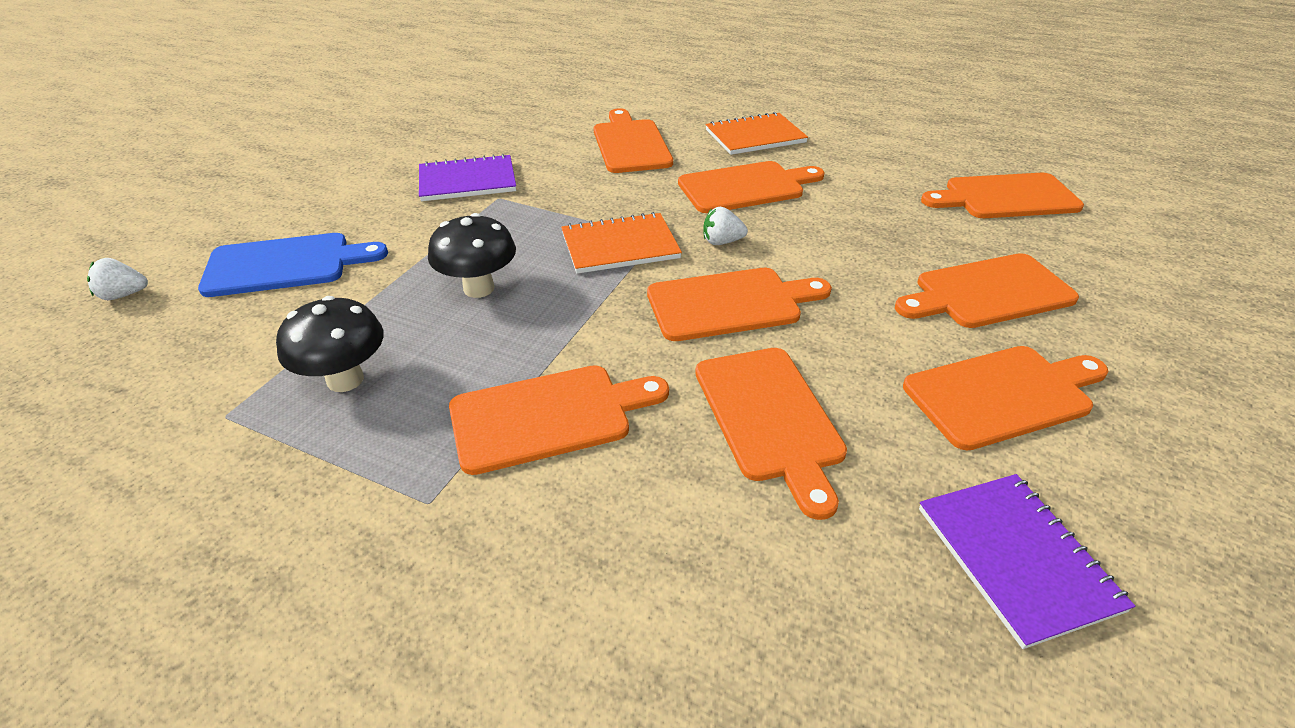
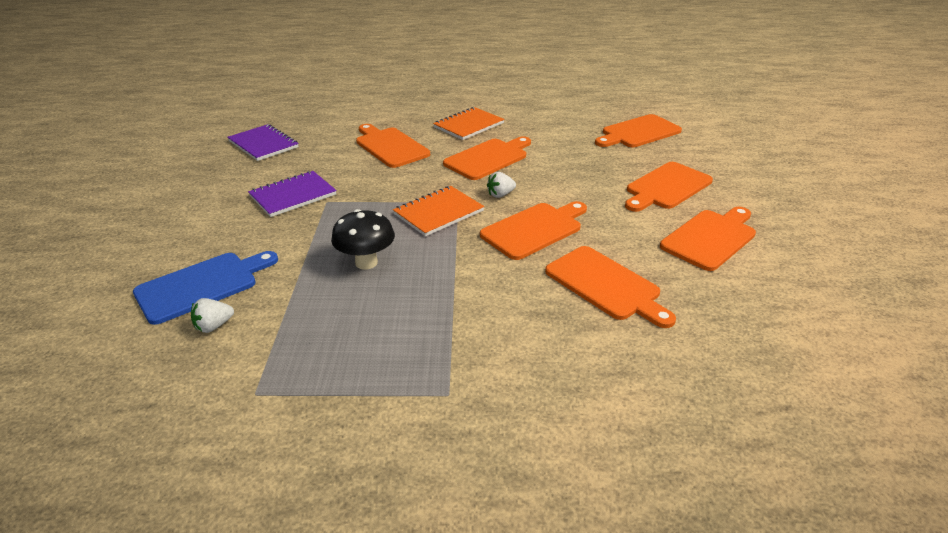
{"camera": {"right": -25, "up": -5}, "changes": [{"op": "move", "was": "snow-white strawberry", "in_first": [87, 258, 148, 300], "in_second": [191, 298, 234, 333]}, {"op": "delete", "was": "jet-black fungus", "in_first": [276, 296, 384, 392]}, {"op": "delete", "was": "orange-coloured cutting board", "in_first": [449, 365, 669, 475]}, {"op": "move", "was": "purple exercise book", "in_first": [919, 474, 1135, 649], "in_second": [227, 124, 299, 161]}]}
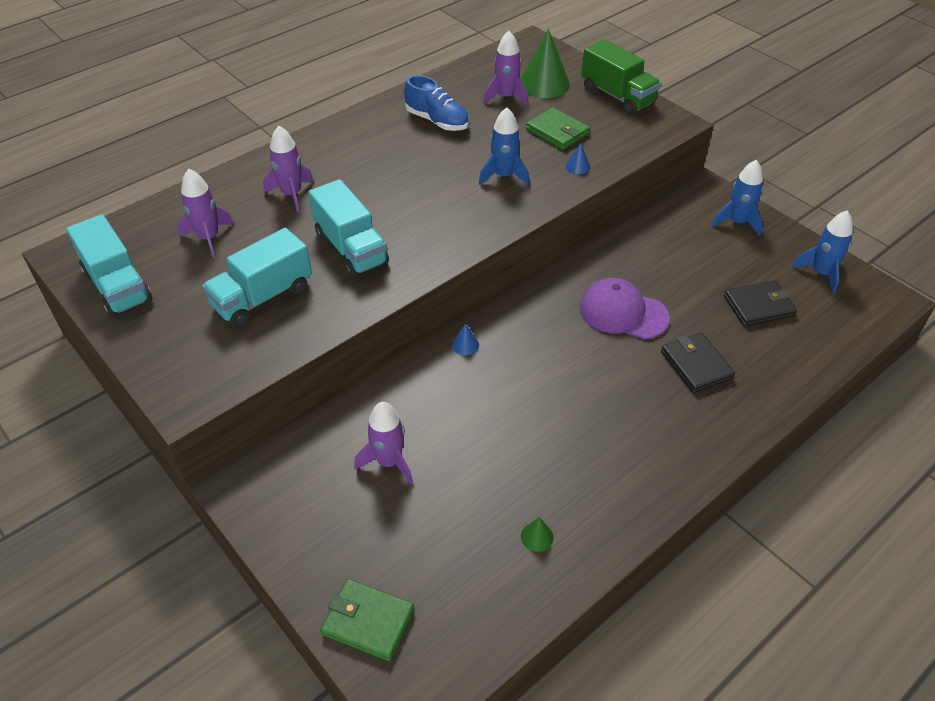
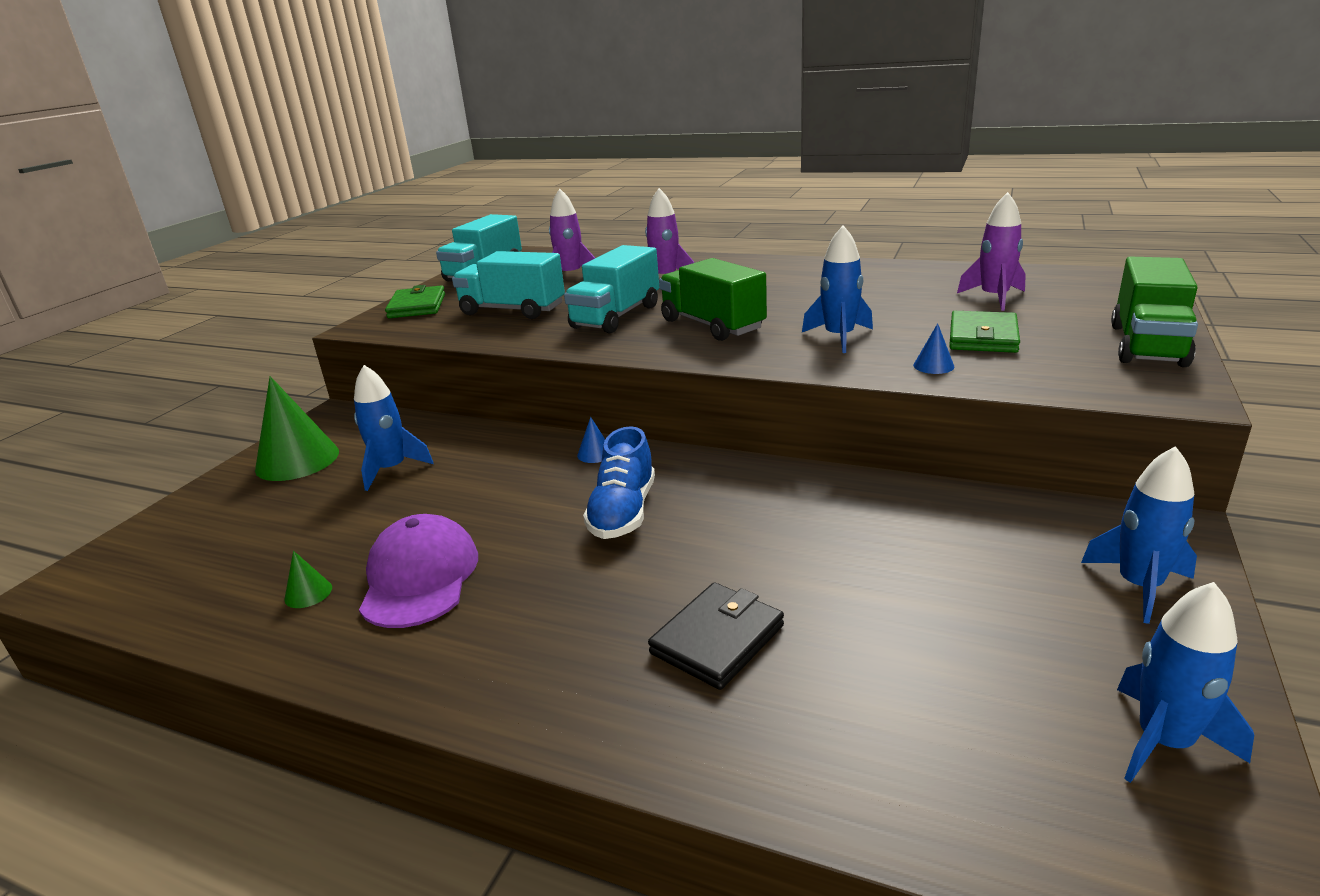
{"camera": {"right": 65, "up": -20}, "changes": [{"op": "move", "was": "emerald cone shape", "in_first": [521, 29, 570, 98], "in_second": [255, 376, 339, 481]}, {"op": "move", "was": "blue sneaker", "in_first": [404, 75, 469, 131], "in_second": [583, 426, 655, 539]}, {"op": "move", "was": "purple peaked cap", "in_first": [580, 278, 670, 339], "in_second": [359, 514, 478, 628]}, {"op": "delete", "was": "jet-black billfold", "in_first": [724, 280, 797, 326]}, {"op": "recolor", "was": "purple rocket", "now": "blue rocket", "in_first": [354, 402, 413, 484], "in_second": [354, 365, 433, 491]}, {"op": "move", "was": "emerald billfold", "in_first": [320, 579, 414, 661], "in_second": [385, 285, 445, 318]}, {"op": "insert", "now": "emerald lorry", "in_second": [659, 258, 767, 341]}]}
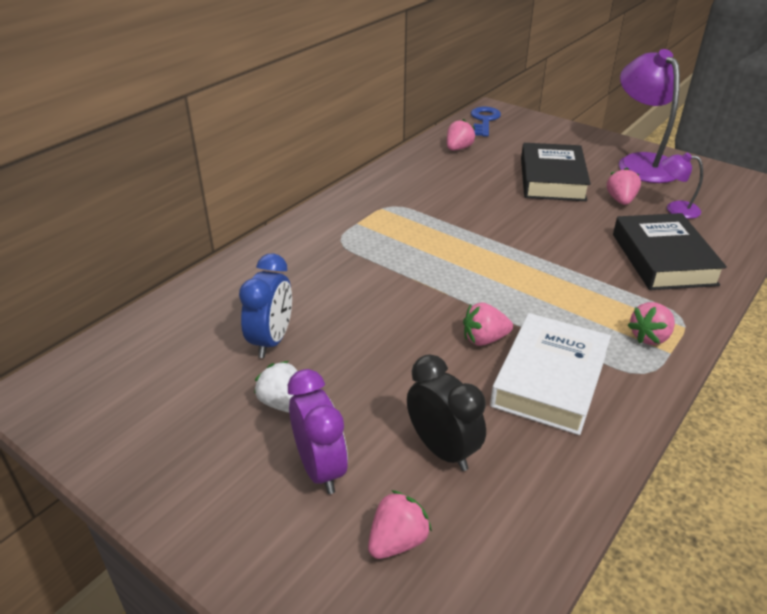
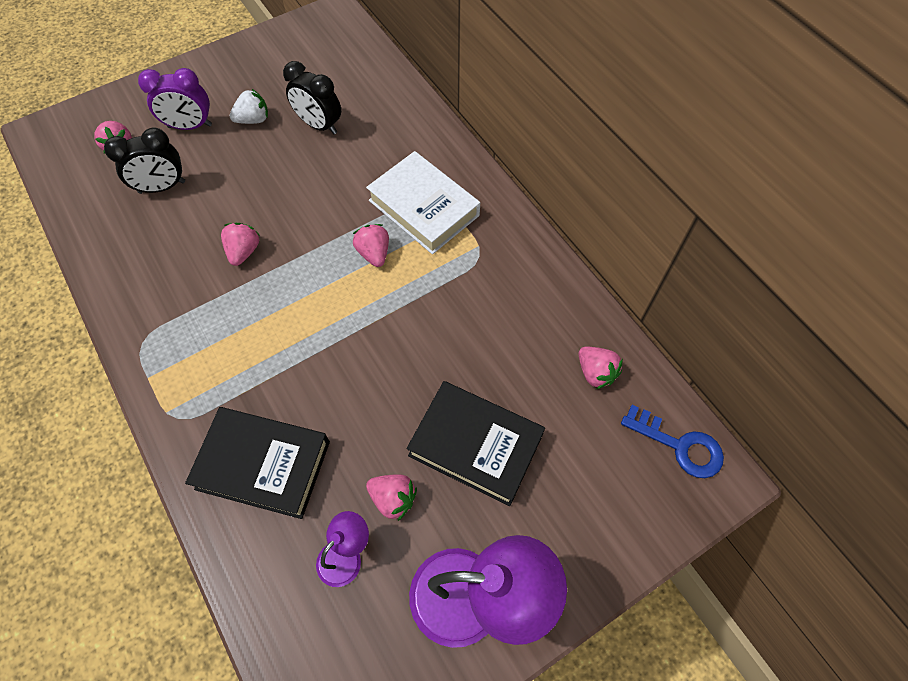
{"camera": {"right": 110, "up": 25}, "changes": [{"op": "recolor", "was": "blue alarm clock", "now": "jet-black alarm clock", "in_first": [239, 253, 292, 358], "in_second": [283, 61, 341, 134]}, {"op": "move", "was": "pink strawberry", "in_first": [627, 302, 675, 345], "in_second": [353, 224, 389, 267]}, {"op": "move", "was": "snow-white book", "in_first": [490, 313, 611, 435], "in_second": [366, 151, 480, 254]}]}
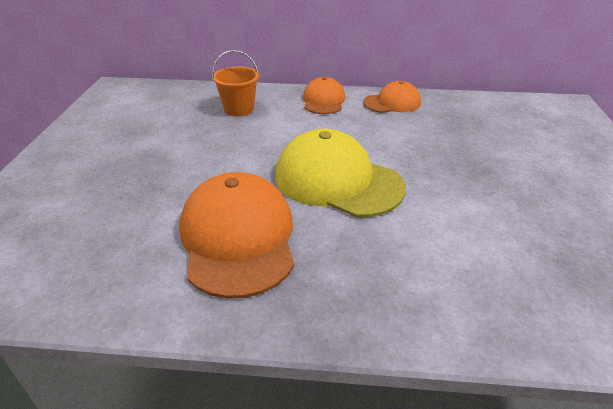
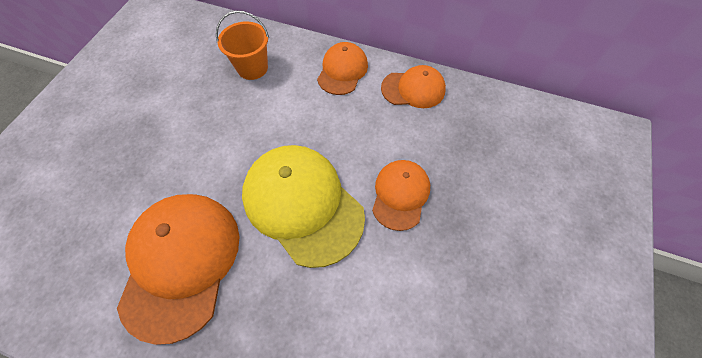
{"camera": {"right": 15, "up": 25}, "changes": [{"op": "insert", "now": "orange-coloured peaked cap", "in_second": [372, 160, 430, 231]}]}
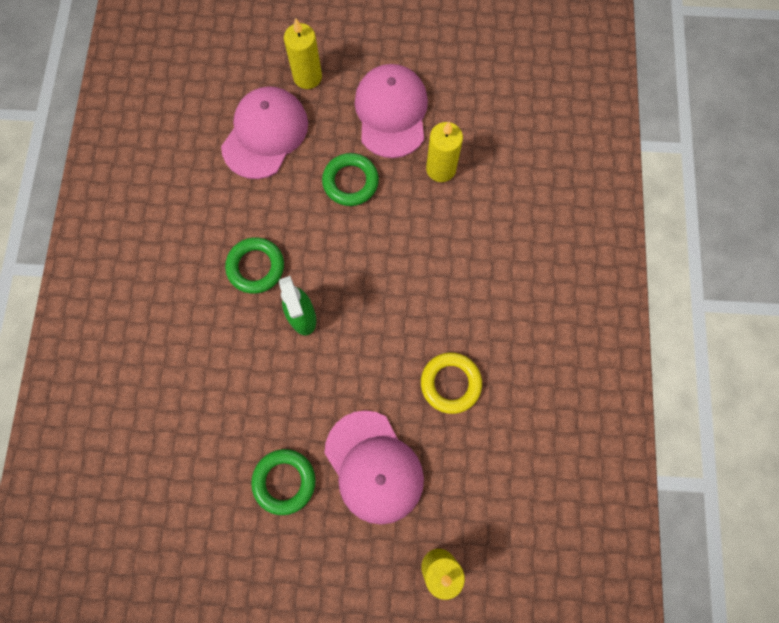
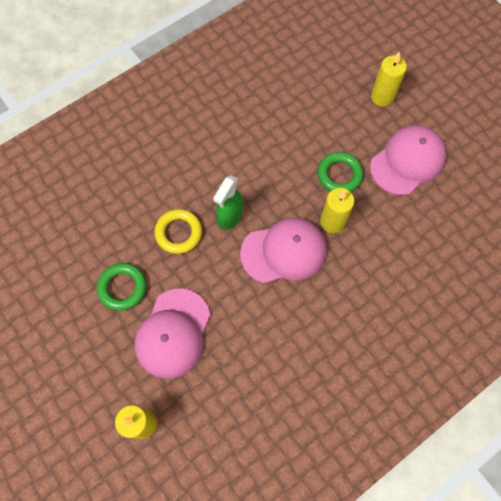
{"camera": {"right": 50, "up": -5}, "changes": [{"op": "move", "was": "pink peaked cap", "in_first": [221, 86, 308, 179], "in_second": [240, 218, 327, 283]}, {"op": "move", "was": "bright yellow pillar candle", "in_first": [426, 122, 463, 182], "in_second": [320, 188, 354, 234]}, {"op": "delete", "was": "emerald hoop", "in_first": [225, 237, 284, 294]}, {"op": "move", "was": "bright yellow hoop", "in_first": [421, 352, 482, 414], "in_second": [155, 209, 202, 254]}]}
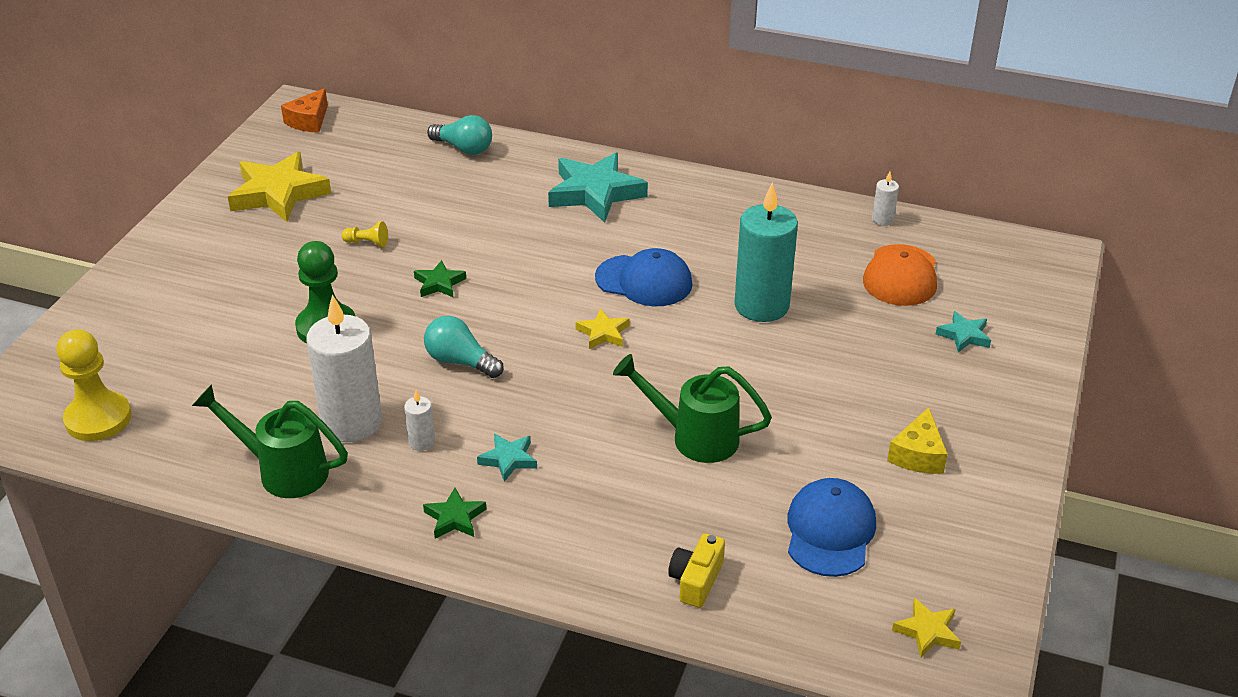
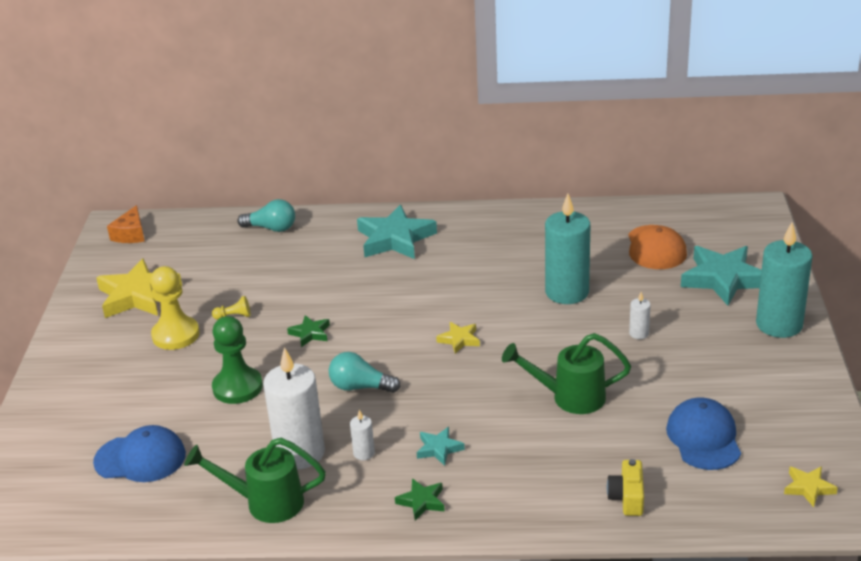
{"camera": {"right": -15, "up": -5}, "changes": [{"op": "move", "was": "snow-white pillar candle", "in_first": [872, 171, 899, 226], "in_second": [629, 292, 651, 339]}, {"op": "move", "was": "blue peaked cap", "in_first": [595, 248, 693, 306], "in_second": [93, 425, 186, 482]}, {"op": "resize", "was": "turquoise star shape", "in_first": [936, 311, 991, 353], "in_second": [681, 246, 762, 306], "ratio": 2.07}, {"op": "move", "was": "bright yellow pawn", "in_first": [57, 329, 132, 441], "in_second": [150, 266, 200, 350]}, {"op": "delete", "was": "bright yellow cheese wedge", "in_first": [887, 407, 948, 474]}, {"op": "insert", "now": "turquoise pillar candle", "in_second": [756, 222, 813, 338]}]}
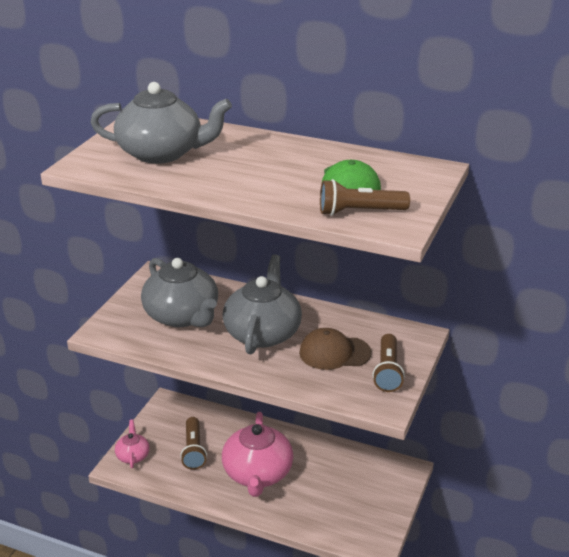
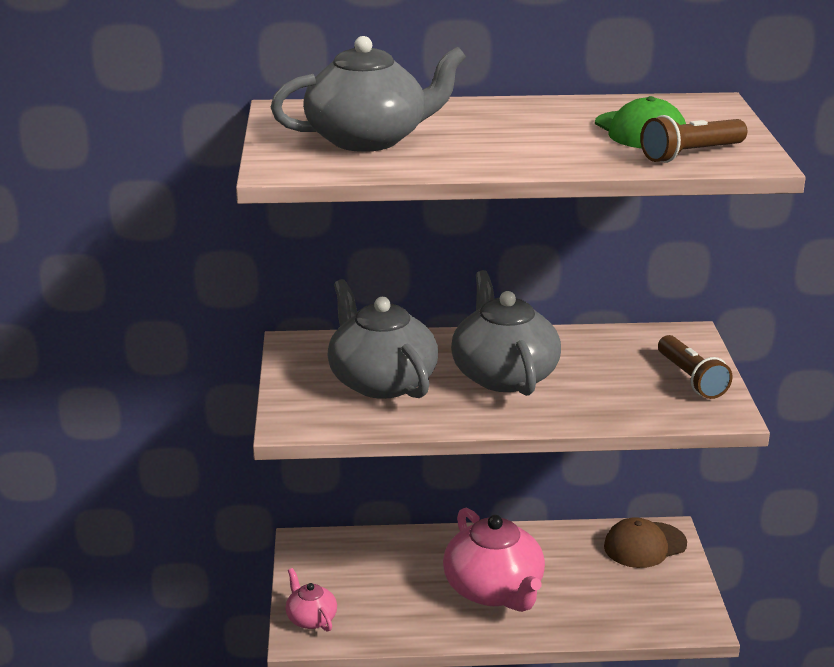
{"camera": {"right": -25, "up": -5}, "changes": [{"op": "rotate", "was": "grey teapot", "in_first": [141, 258, 218, 327], "in_second": [328, 279, 438, 399], "clockwise": -150}, {"op": "move", "was": "russet peaked cap", "in_first": [299, 328, 371, 370], "in_second": [604, 517, 687, 568]}, {"op": "delete", "was": "russet torch", "in_first": [180, 417, 207, 470]}]}
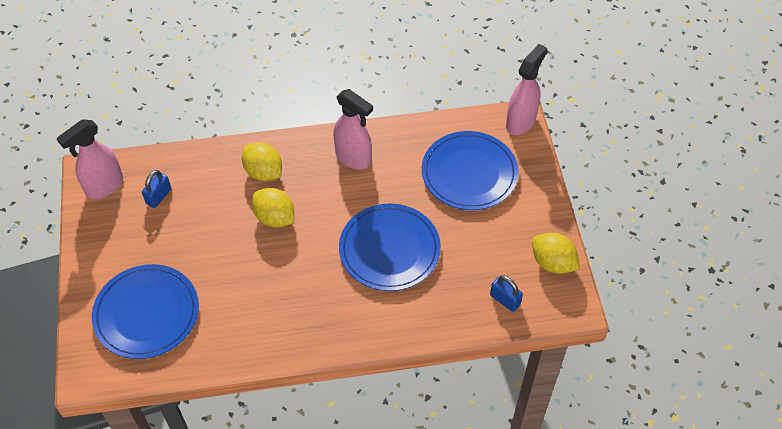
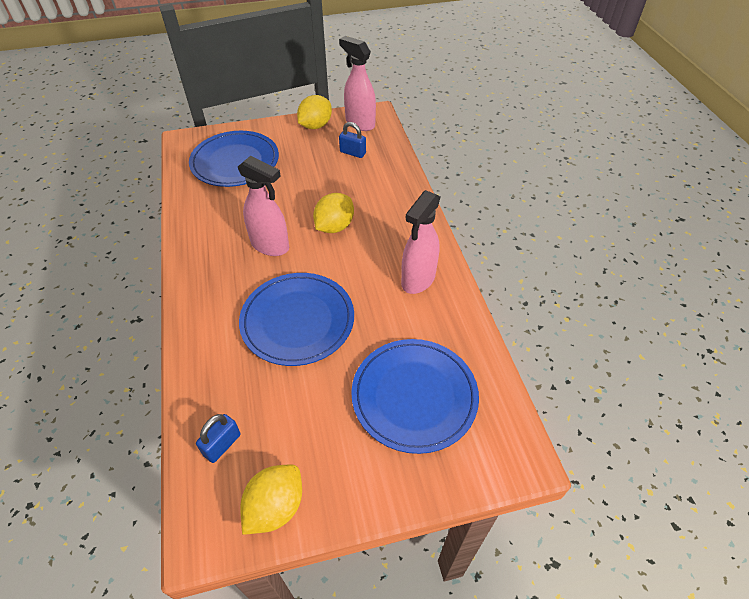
{"camera": {"right": 85, "up": -5}, "changes": [{"op": "move", "was": "pink sprayer", "in_first": [506, 44, 548, 135], "in_second": [238, 156, 289, 256]}, {"op": "move", "was": "bright yellow toy lemon", "in_first": [242, 142, 282, 181], "in_second": [297, 95, 332, 129]}]}
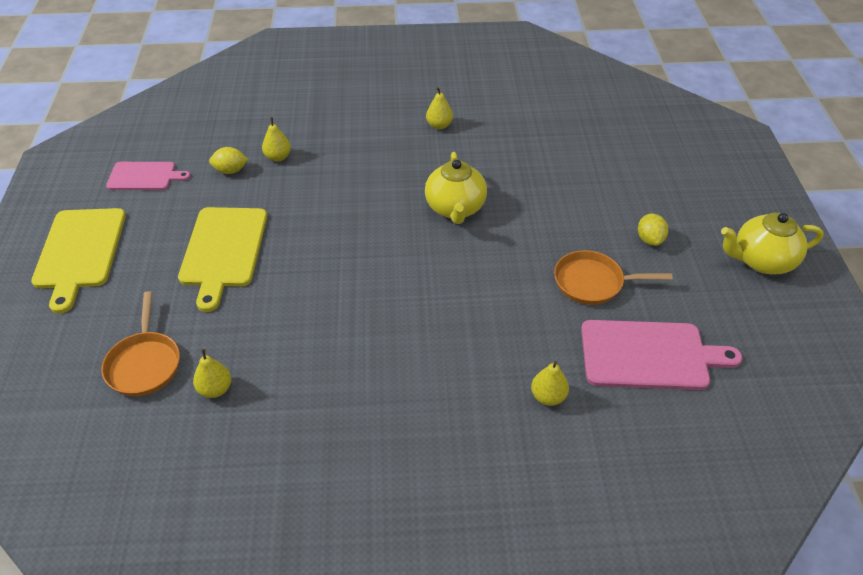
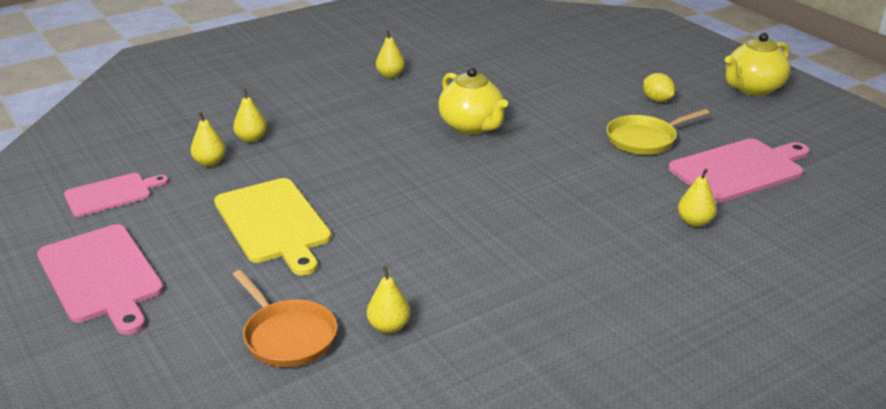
{"camera": {"right": -30, "up": -15}, "changes": [{"op": "replace", "was": "bright yellow toy lemon", "now": "bright yellow toy pear", "in_first": [209, 147, 249, 174], "in_second": [191, 112, 226, 167]}, {"op": "recolor", "was": "bright yellow cutting board", "now": "pink cutting board", "in_first": [31, 208, 126, 314], "in_second": [37, 224, 164, 335]}, {"op": "recolor", "was": "orange-coloured frying pan", "now": "bright yellow frying pan", "in_first": [554, 250, 673, 305], "in_second": [606, 109, 709, 155]}]}
